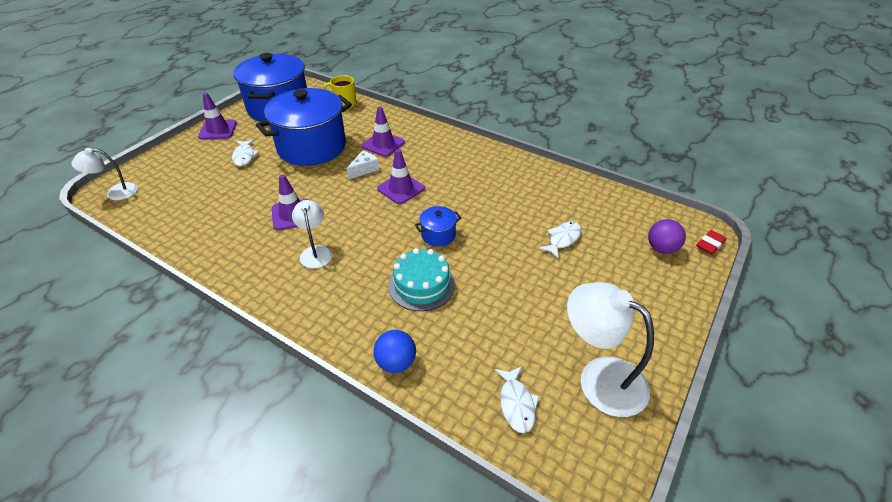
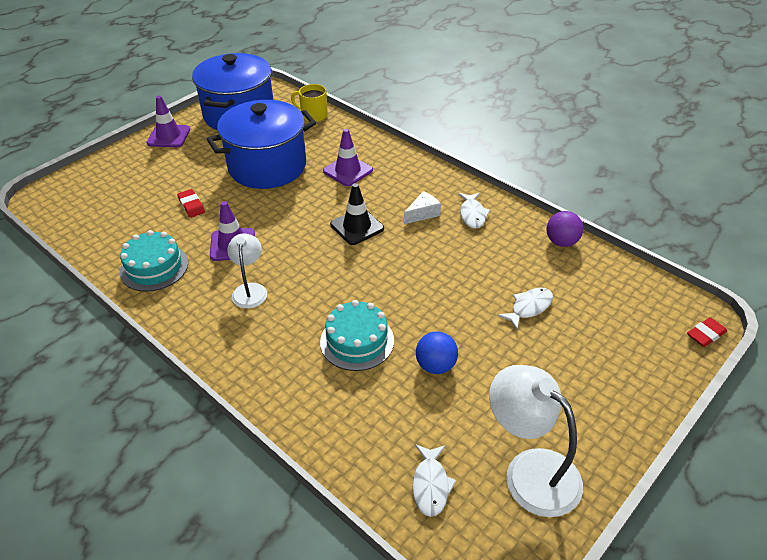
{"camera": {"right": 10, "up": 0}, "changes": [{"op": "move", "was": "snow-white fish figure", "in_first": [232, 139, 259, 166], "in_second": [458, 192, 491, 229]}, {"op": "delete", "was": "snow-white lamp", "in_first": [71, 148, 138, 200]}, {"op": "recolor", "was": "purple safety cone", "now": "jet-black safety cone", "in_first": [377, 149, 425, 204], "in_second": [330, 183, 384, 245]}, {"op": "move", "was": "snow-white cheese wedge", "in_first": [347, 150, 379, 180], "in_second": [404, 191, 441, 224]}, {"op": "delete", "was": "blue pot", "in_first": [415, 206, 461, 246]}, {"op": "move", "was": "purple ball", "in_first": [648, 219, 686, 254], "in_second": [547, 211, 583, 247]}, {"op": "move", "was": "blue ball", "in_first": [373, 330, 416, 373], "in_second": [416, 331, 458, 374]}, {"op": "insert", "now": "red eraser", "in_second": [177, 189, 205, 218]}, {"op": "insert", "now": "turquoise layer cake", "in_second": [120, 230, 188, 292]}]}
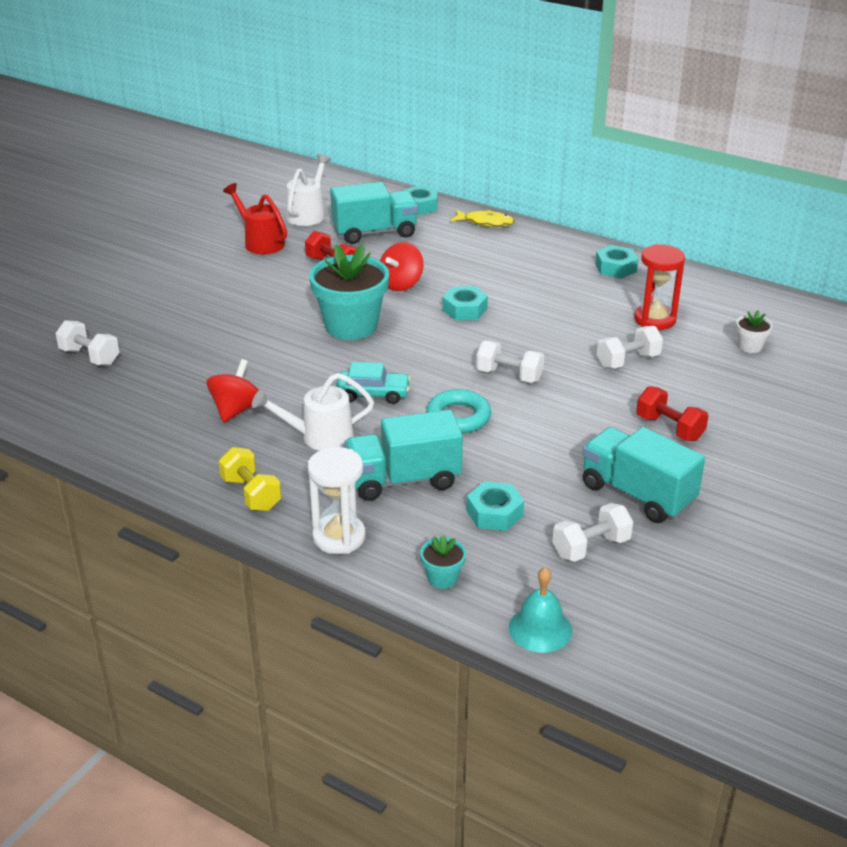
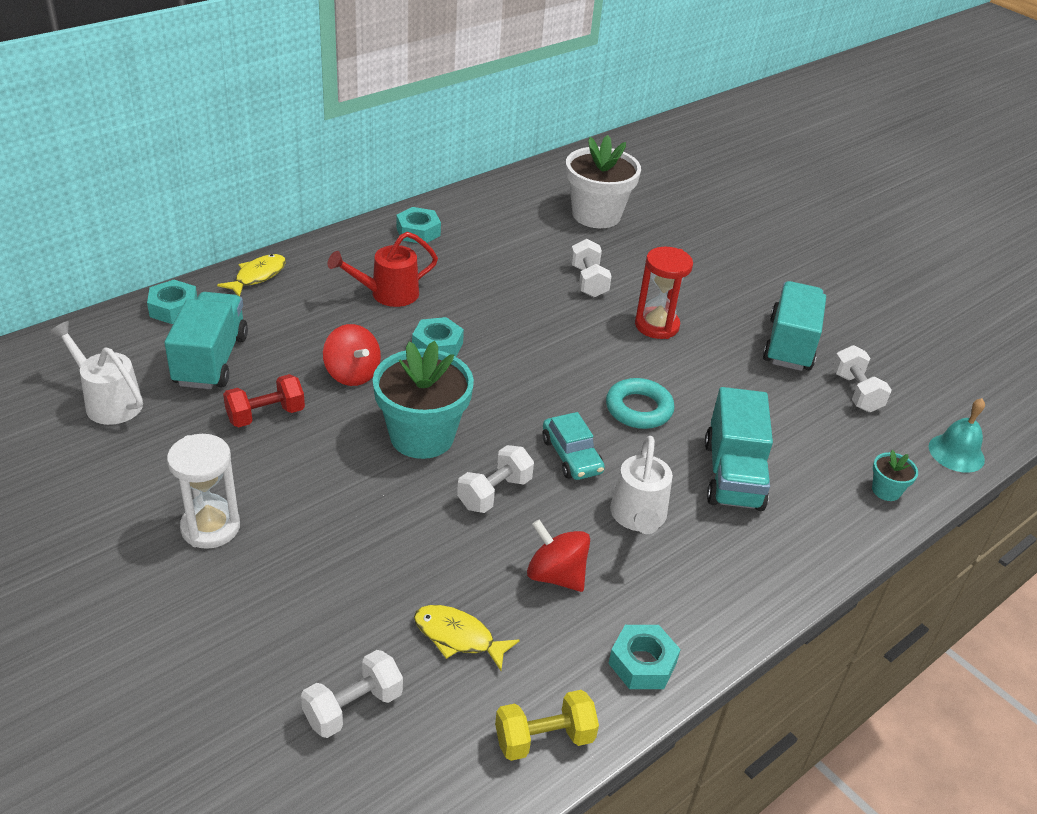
{"camera": {"right": -75, "up": 5}, "changes": [{"op": "move", "was": "red watering pot", "in_first": [223, 183, 287, 254], "in_second": [328, 232, 438, 307]}, {"op": "move", "was": "red sand timer", "in_first": [634, 244, 685, 330], "in_second": [635, 247, 693, 339]}, {"op": "resize", "was": "snow-white flower pot", "in_first": [736, 310, 773, 353], "in_second": [566, 135, 641, 228], "ratio": 2.27}, {"op": "move", "was": "snow-white free weight", "in_first": [476, 341, 544, 383], "in_second": [457, 445, 534, 513]}, {"op": "rotate", "was": "turquoise toy car", "in_first": [336, 362, 411, 404], "in_second": [542, 412, 605, 480], "clockwise": 135}, {"op": "delete", "was": "red free weight", "in_first": [636, 386, 708, 441]}, {"op": "rotate", "was": "turquoise lorry", "in_first": [582, 427, 705, 523], "in_second": [763, 281, 826, 371], "clockwise": 135}, {"op": "move", "was": "bright yellow free weight", "in_first": [219, 447, 281, 511], "in_second": [495, 690, 599, 761]}, {"op": "move", "was": "snow-white sand timer", "in_first": [308, 447, 365, 554], "in_second": [167, 434, 240, 549]}, {"op": "move", "was": "turquoise hexagon nut", "in_first": [466, 482, 524, 531], "in_second": [608, 625, 681, 689]}, {"op": "insert", "now": "bright yellow fish figure", "in_second": [414, 605, 520, 671]}]}
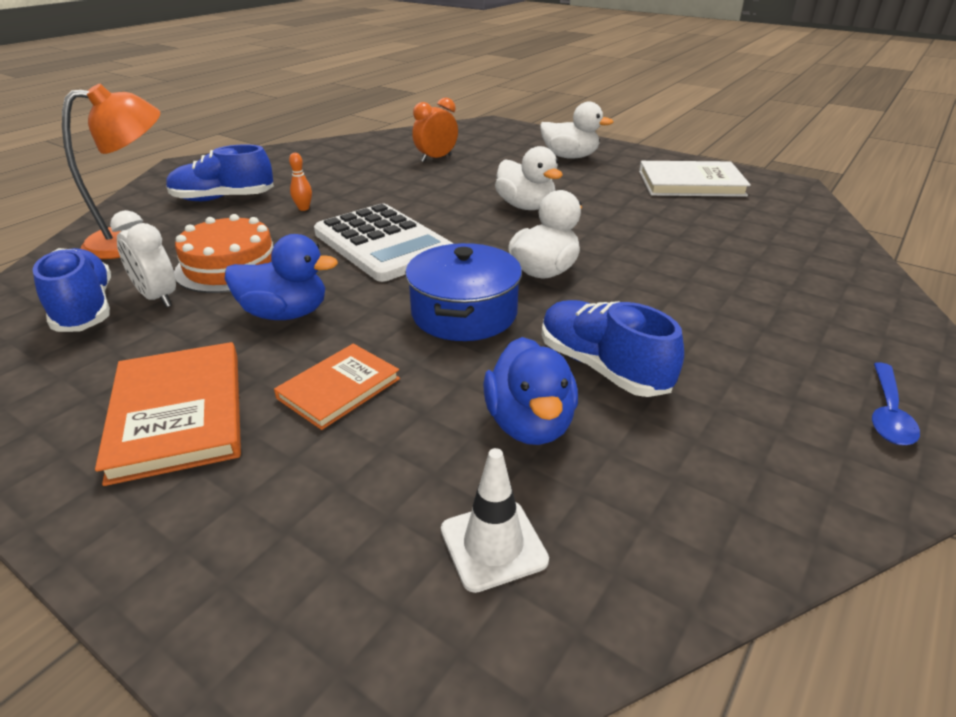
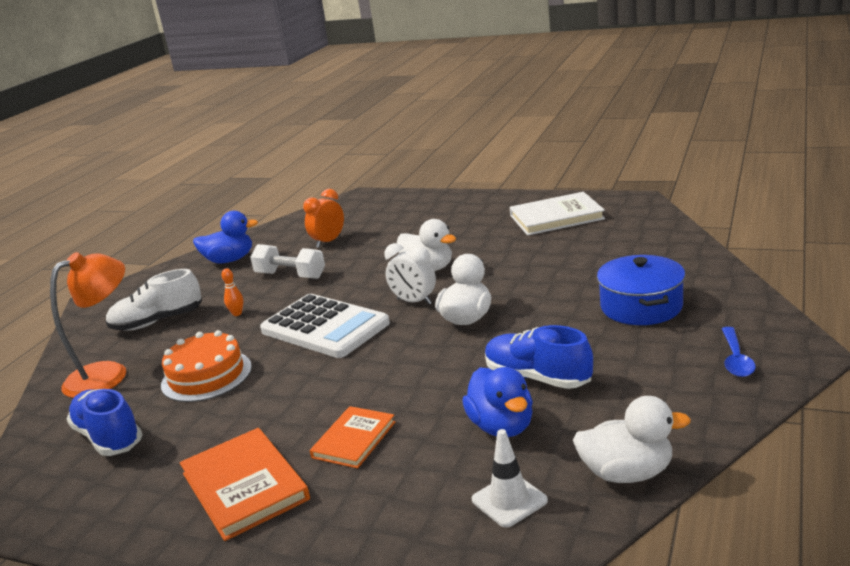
{"camera": {"right": -10, "up": -10}, "changes": [{"op": "move", "was": "snow-white duck", "in_first": [540, 101, 613, 159], "in_second": [573, 396, 691, 483]}, {"op": "recolor", "was": "blue sneaker", "now": "snow-white sneaker", "in_first": [166, 144, 274, 201], "in_second": [106, 269, 202, 331]}, {"op": "move", "was": "snow-white alarm clock", "in_first": [110, 210, 176, 308], "in_second": [384, 243, 436, 305]}, {"op": "move", "was": "blue duck", "in_first": [225, 234, 338, 320], "in_second": [193, 211, 258, 264]}, {"op": "move", "was": "blue pot", "in_first": [405, 243, 522, 341], "in_second": [597, 255, 685, 325]}, {"op": "insert", "now": "snow-white free weight", "in_second": [250, 244, 325, 279]}]}
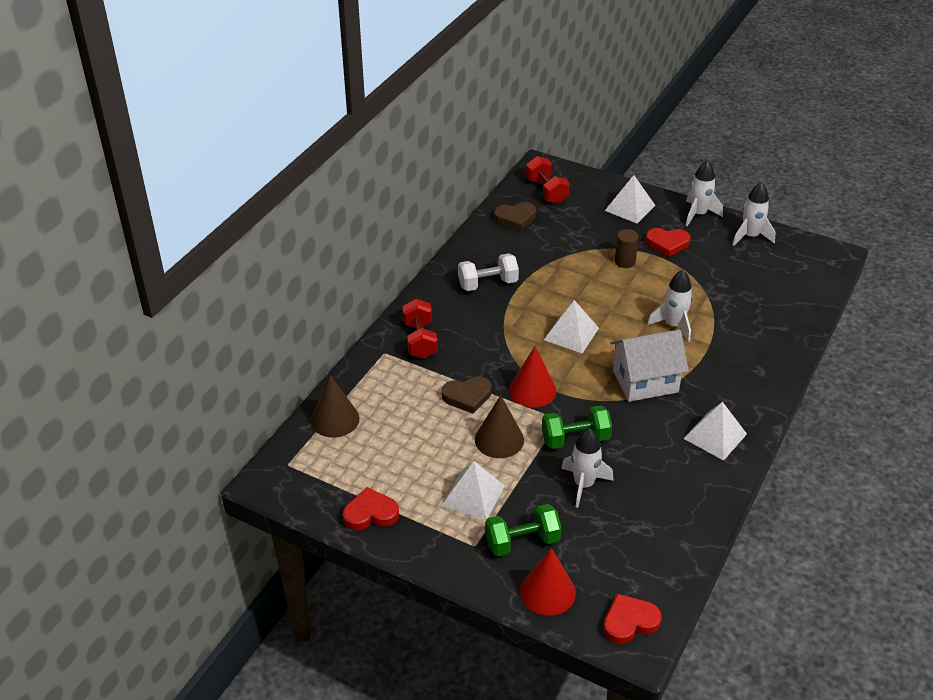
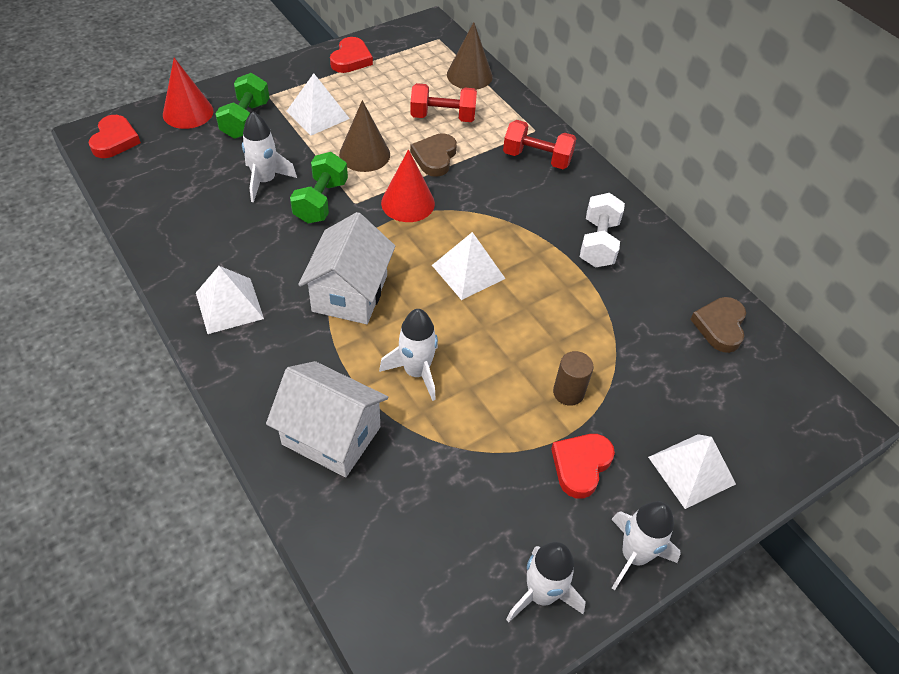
{"camera": {"right": 115, "up": 10}, "changes": [{"op": "move", "was": "red free weight", "in_first": [526, 156, 570, 204], "in_second": [410, 83, 477, 122]}, {"op": "insert", "now": "snow-white toy house", "in_second": [266, 361, 388, 477]}]}
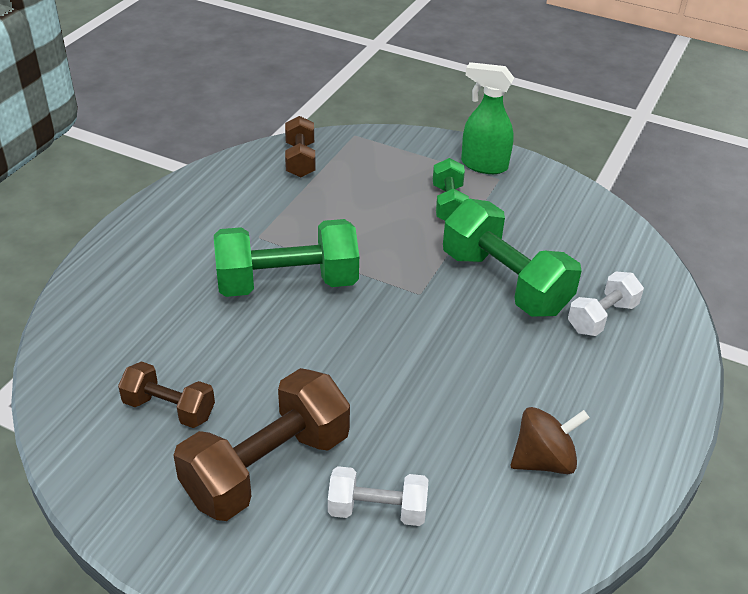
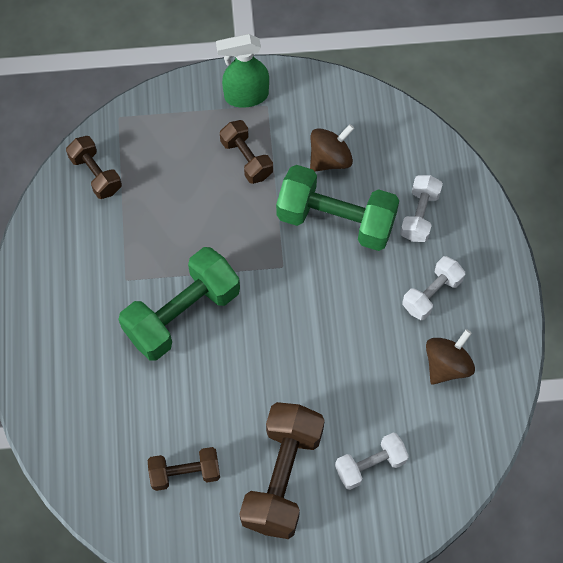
{"camera": {"right": -30, "up": 25}, "changes": [{"op": "recolor", "was": "emerald free weight", "now": "russet free weight", "in_first": [433, 158, 469, 221], "in_second": [220, 120, 273, 184]}, {"op": "insert", "now": "russet toy top", "in_second": [310, 124, 354, 172]}, {"op": "insert", "now": "snow-white free weight", "in_second": [402, 256, 465, 320]}]}
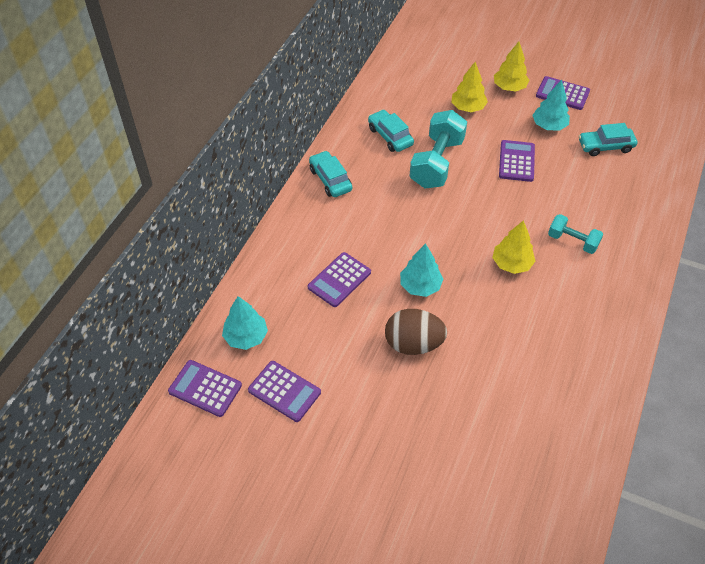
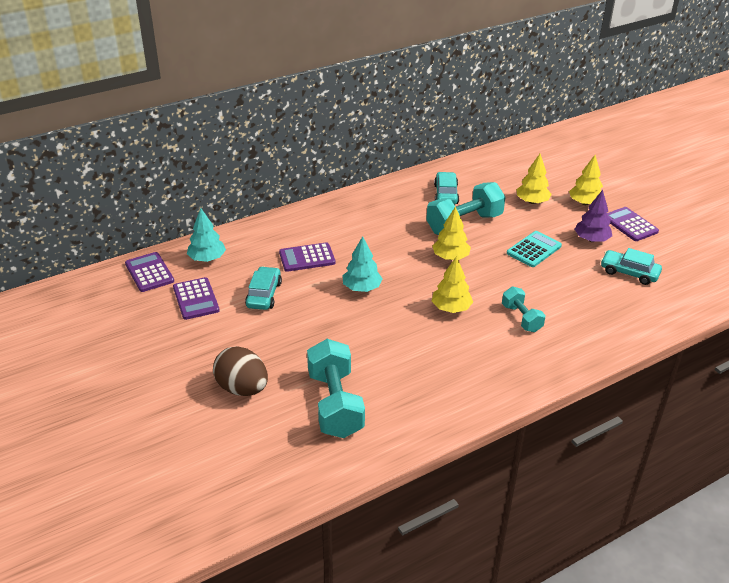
{"camera": {"right": 35, "up": -15}, "changes": [{"op": "recolor", "was": "turquoise fir tree", "now": "purple fir tree", "in_first": [532, 80, 570, 131], "in_second": [574, 190, 612, 242]}, {"op": "recolor", "was": "purple adding machine", "now": "turquoise adding machine", "in_first": [499, 140, 535, 182], "in_second": [507, 231, 562, 267]}, {"op": "move", "was": "turquoise toy car", "in_first": [309, 151, 352, 197], "in_second": [245, 266, 282, 310]}, {"op": "move", "was": "russet egg", "in_first": [385, 309, 447, 355], "in_second": [213, 346, 268, 396]}, {"op": "insert", "now": "bright yellow fir tree", "in_second": [432, 206, 471, 260]}, {"op": "insert", "now": "turquoise free weight", "in_second": [307, 339, 365, 438]}]}
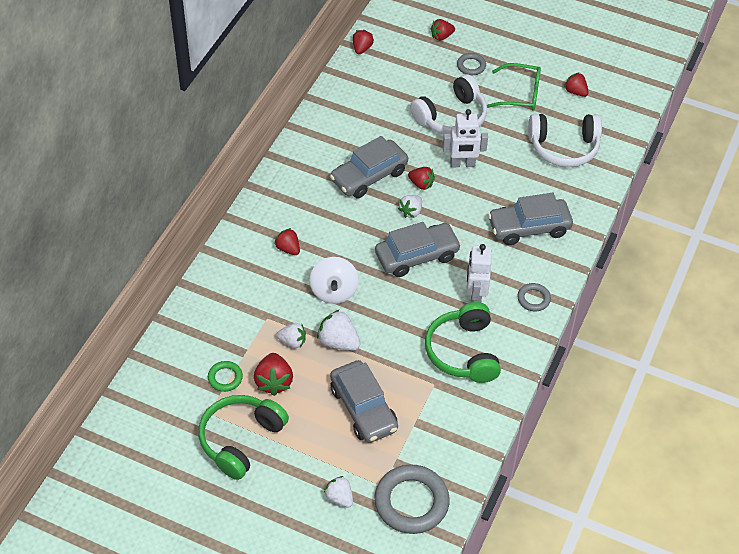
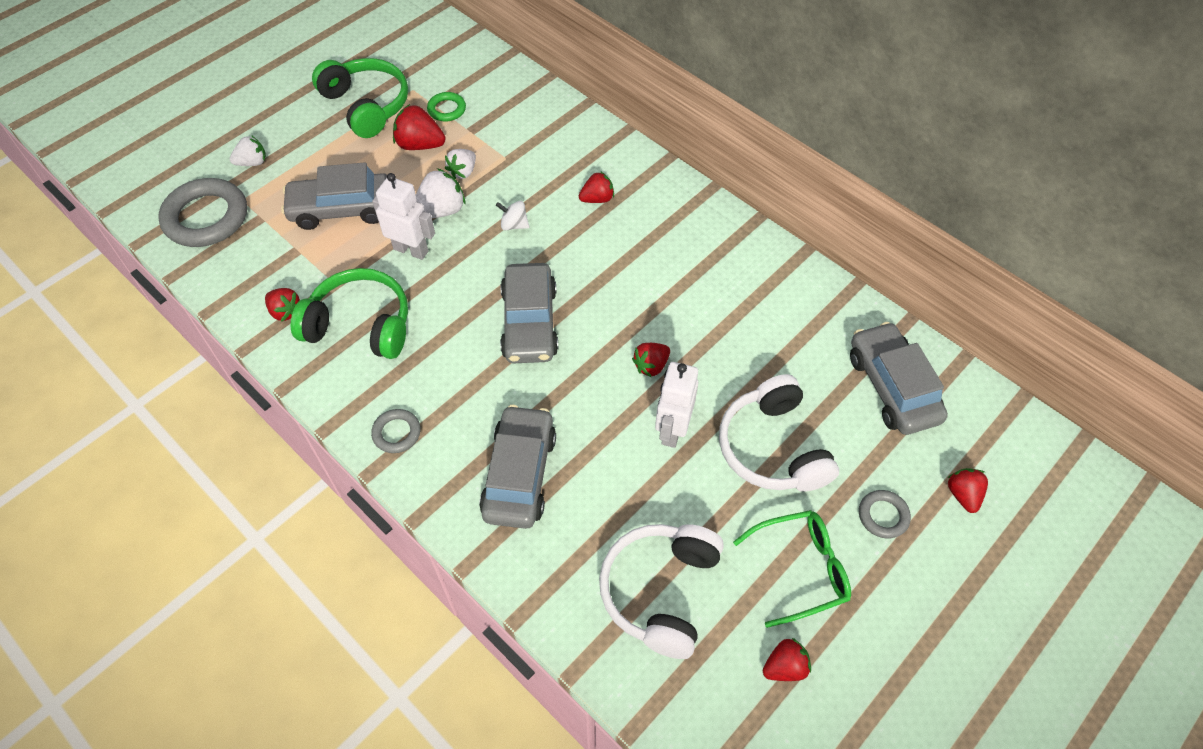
{"camera": {"right": 110, "up": 5}, "changes": [{"op": "move", "was": "red strawberry", "in_first": [353, 30, 374, 54], "in_second": [265, 288, 300, 322]}, {"op": "rotate", "was": "emerald glasses", "in_first": [487, 63, 541, 110], "in_second": [733, 510, 851, 628], "clockwise": -135}, {"op": "move", "was": "grey toy car", "in_first": [330, 136, 408, 198], "in_second": [850, 322, 948, 435]}, {"op": "delete", "was": "snow-white strawberry", "in_first": [398, 195, 422, 218]}, {"op": "move", "was": "snow-white robot figure", "in_first": [467, 244, 492, 303], "in_second": [372, 173, 435, 260]}, {"op": "resize", "was": "snow-white toy top", "in_first": [310, 257, 359, 304], "in_second": [496, 201, 530, 230], "ratio": 0.56}]}
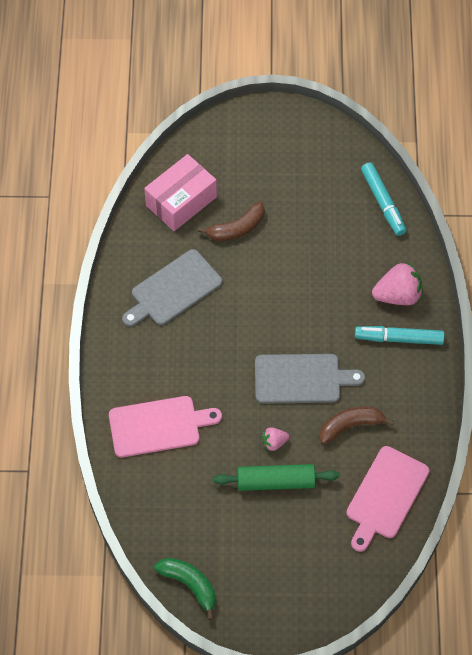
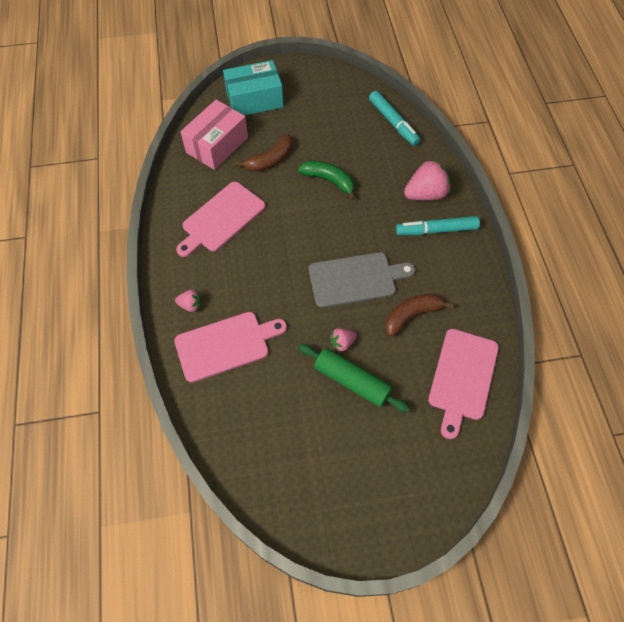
{"camera": {"right": -10, "up": 0}, "changes": [{"op": "recolor", "was": "grey cutting board", "now": "pink cutting board", "in_first": [122, 249, 222, 327], "in_second": [176, 181, 266, 257]}, {"op": "rotate", "was": "emerald dough roller", "in_first": [214, 464, 339, 491], "in_second": [298, 344, 410, 413], "clockwise": 45}, {"op": "move", "was": "emerald banana", "in_first": [154, 558, 216, 620], "in_second": [298, 161, 356, 200]}, {"op": "insert", "now": "turquoise box", "in_second": [223, 60, 283, 115]}, {"op": "insert", "now": "pink strawberry", "in_second": [175, 289, 201, 312]}]}
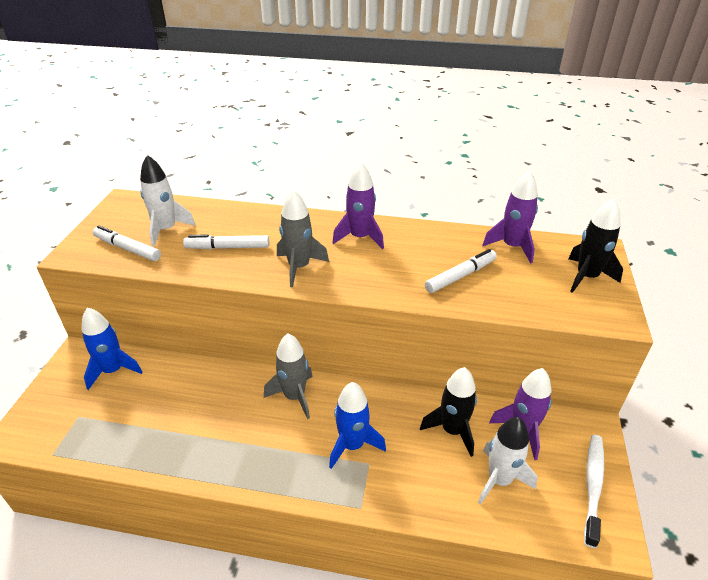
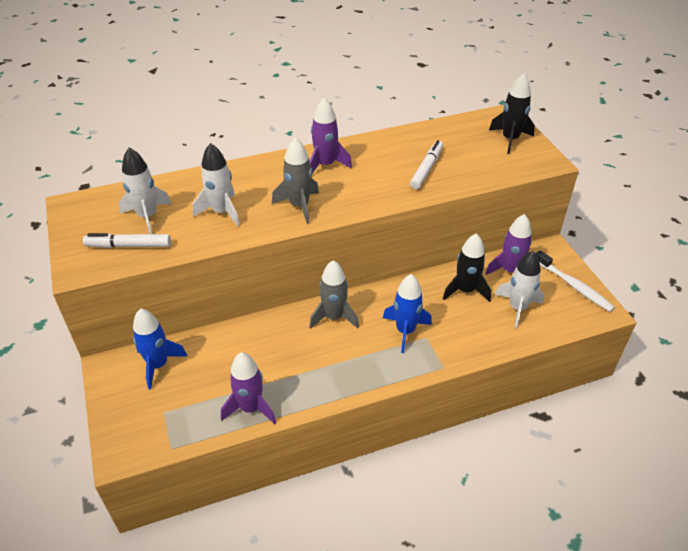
{"camera": {"right": -30, "up": 5}, "changes": [{"op": "move", "was": "purple rocket", "in_first": [483, 170, 538, 264], "in_second": [221, 352, 276, 424]}, {"op": "replace", "was": "snow-white felt pen", "now": "snow-white rocket", "in_first": [183, 234, 269, 249], "in_second": [193, 143, 240, 226]}, {"op": "rotate", "was": "snow-white dental brush", "in_first": [584, 435, 604, 548], "in_second": [536, 250, 615, 312], "clockwise": 150}]}
